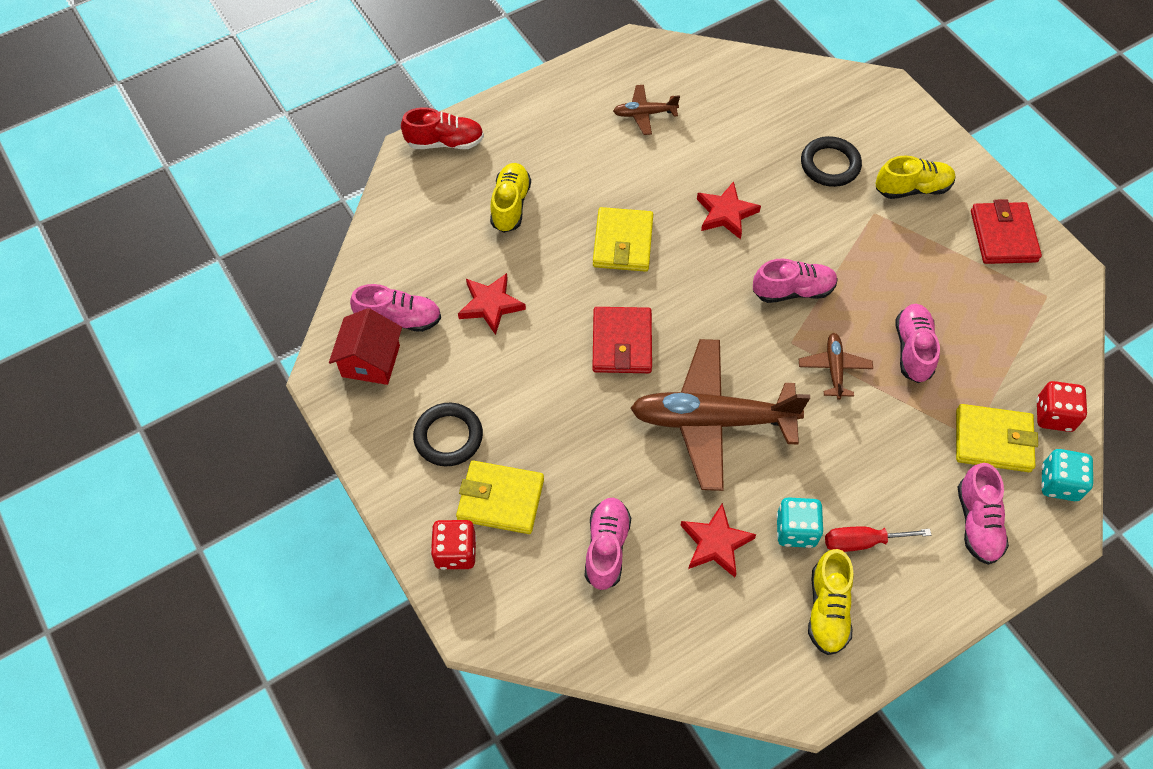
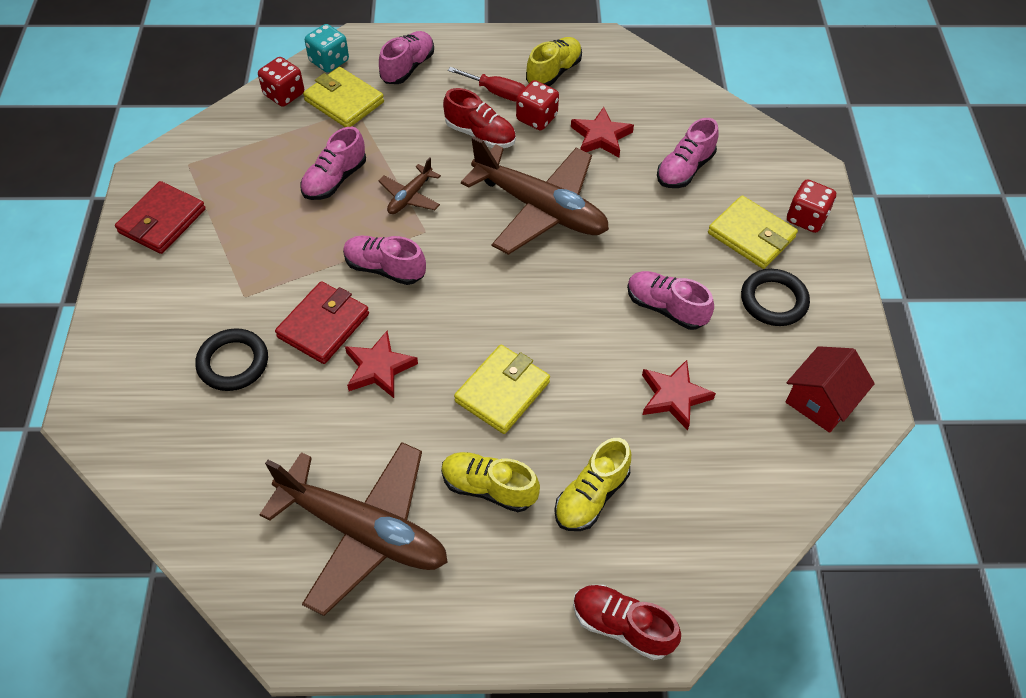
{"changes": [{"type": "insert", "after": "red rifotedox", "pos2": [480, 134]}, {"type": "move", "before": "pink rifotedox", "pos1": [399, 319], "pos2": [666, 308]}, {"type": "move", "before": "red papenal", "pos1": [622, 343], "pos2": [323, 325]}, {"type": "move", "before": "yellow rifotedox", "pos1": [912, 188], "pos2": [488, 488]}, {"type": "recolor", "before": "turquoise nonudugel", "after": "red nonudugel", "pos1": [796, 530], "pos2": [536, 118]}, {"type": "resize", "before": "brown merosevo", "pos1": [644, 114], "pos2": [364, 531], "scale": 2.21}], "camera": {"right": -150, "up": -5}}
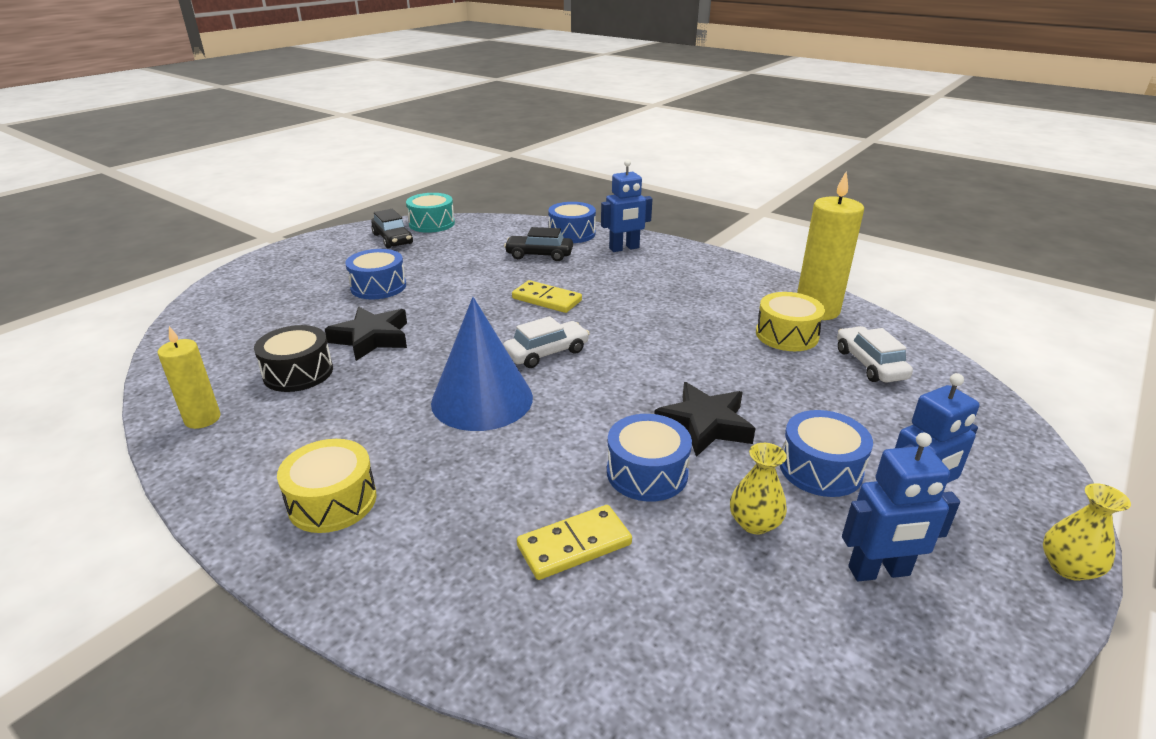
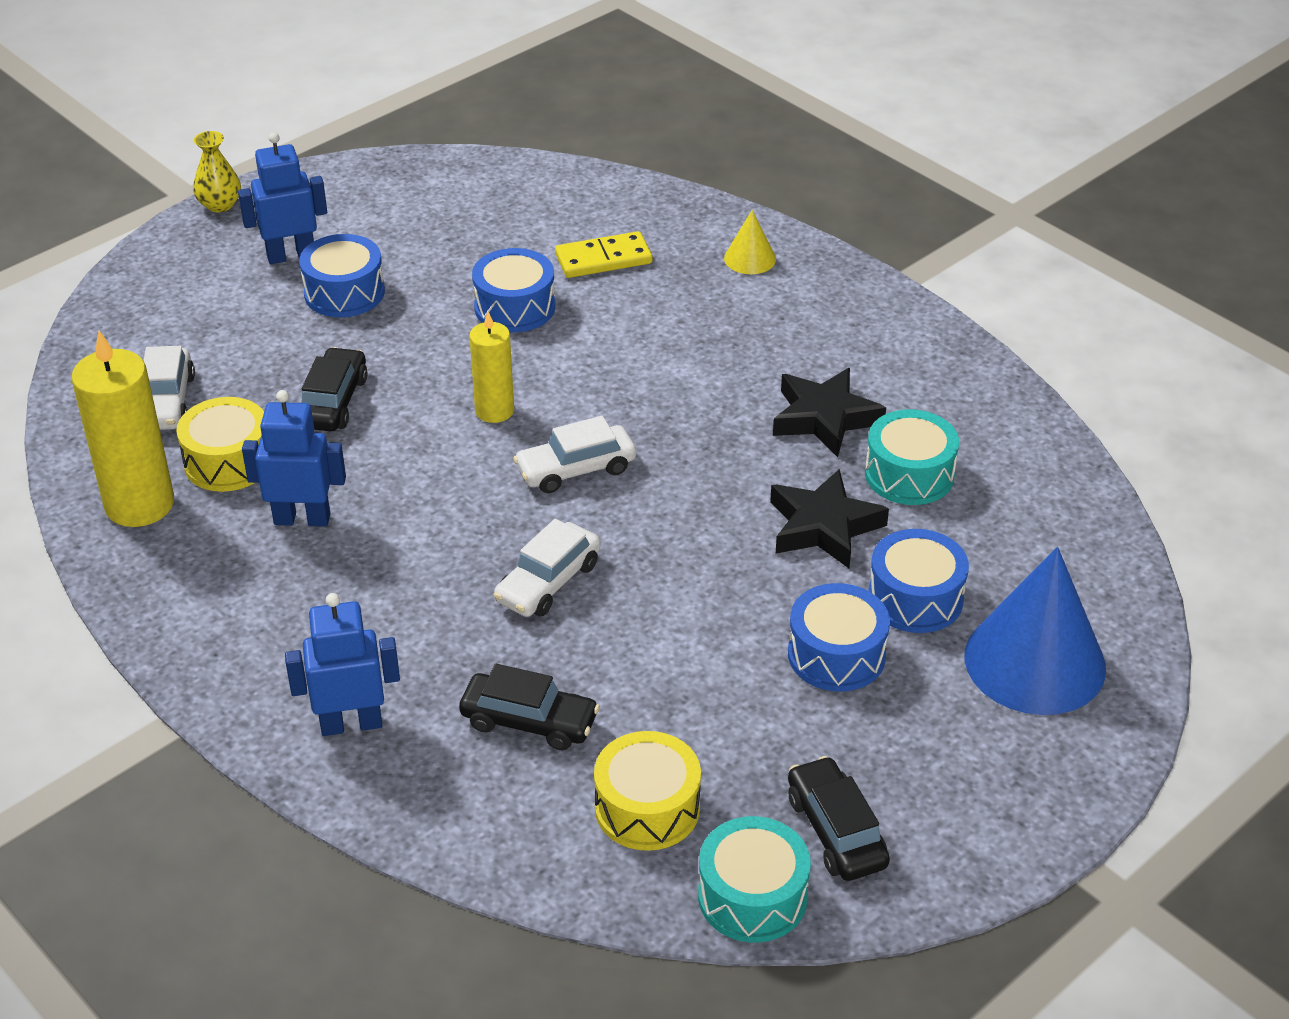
{"changes": [{"type": "delete", "before": "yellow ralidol", "pos1": [754, 523]}, {"type": "insert", "after": "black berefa", "pos2": [333, 402]}, {"type": "insert", "after": "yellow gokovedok", "pos2": [750, 258]}, {"type": "move", "before": "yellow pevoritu", "pos1": [202, 419], "pos2": [494, 410]}, {"type": "move", "before": "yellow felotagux", "pos1": [332, 501], "pos2": [647, 808]}, {"type": "move", "before": "blue gokovedok", "pos1": [482, 399], "pos2": [1034, 661]}, {"type": "move", "before": "blue felotagux", "pos1": [572, 234], "pos2": [915, 598]}, {"type": "move", "before": "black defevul", "pos1": [704, 425], "pos2": [824, 418]}, {"type": "move", "before": "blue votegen", "pos1": [879, 572], "pos2": [302, 519]}, {"type": "replace", "before": "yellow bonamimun", "after": "white berefa", "pos1": [547, 299], "pos2": [548, 582]}, {"type": "recolor", "before": "black felotagux", "after": "turquoise felotagux", "pos1": [298, 372], "pos2": [909, 474]}], "camera": {"right": -170, "up": 10}}
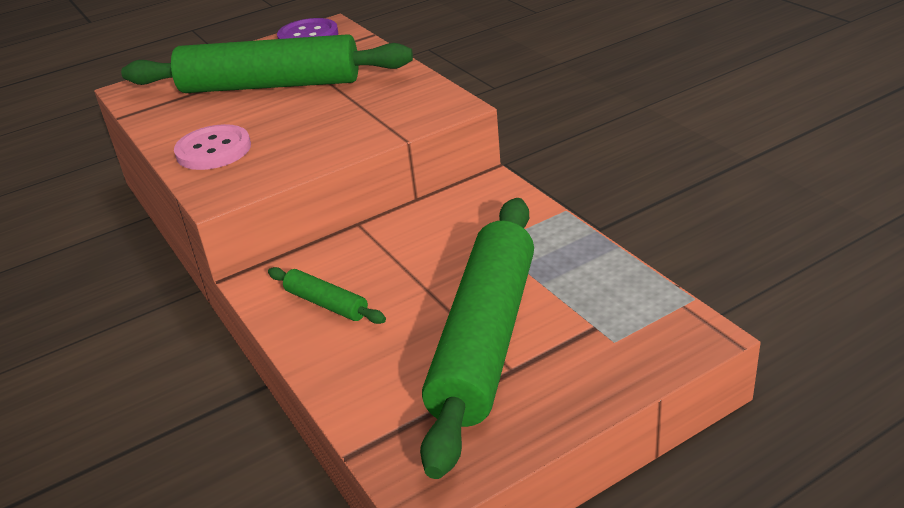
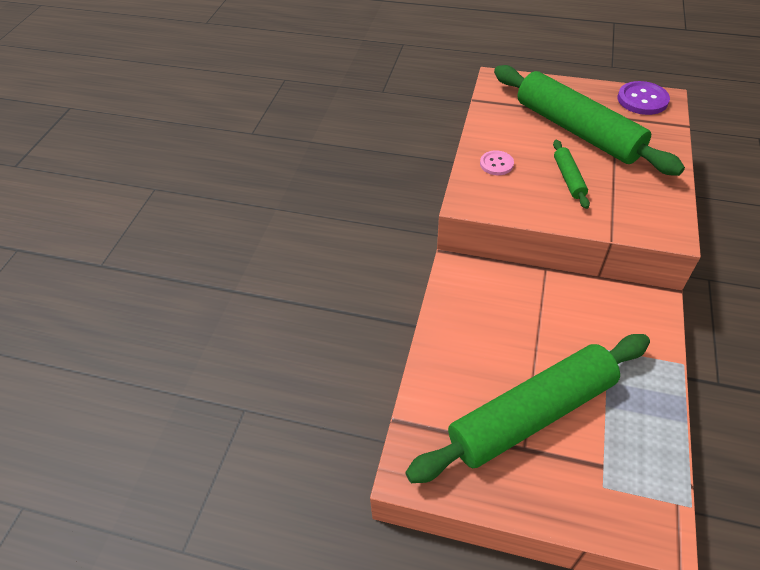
{"changes": [{"type": "move", "before": "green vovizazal", "pos1": [326, 303], "pos2": [568, 178]}, {"type": "resize", "before": "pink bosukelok", "pos1": [213, 150], "pos2": [496, 164], "scale": 0.63}], "camera": {"right": 45, "up": 15}}
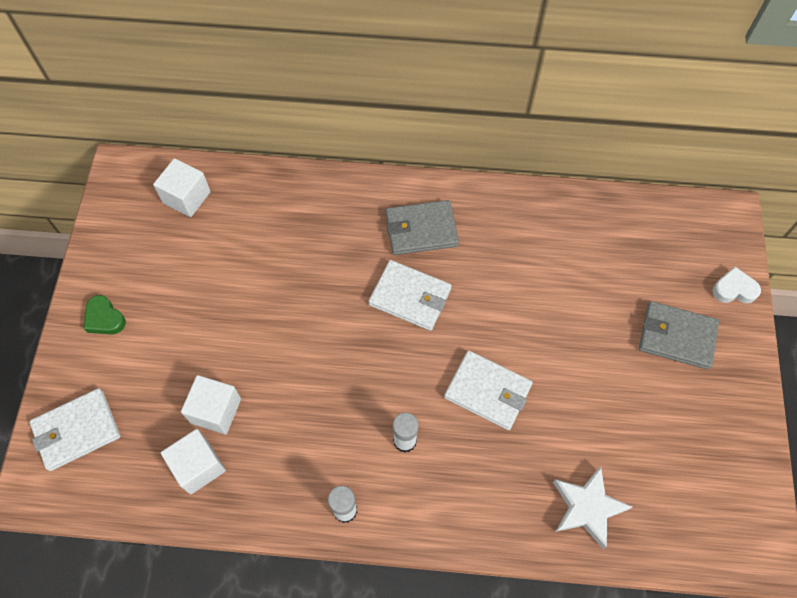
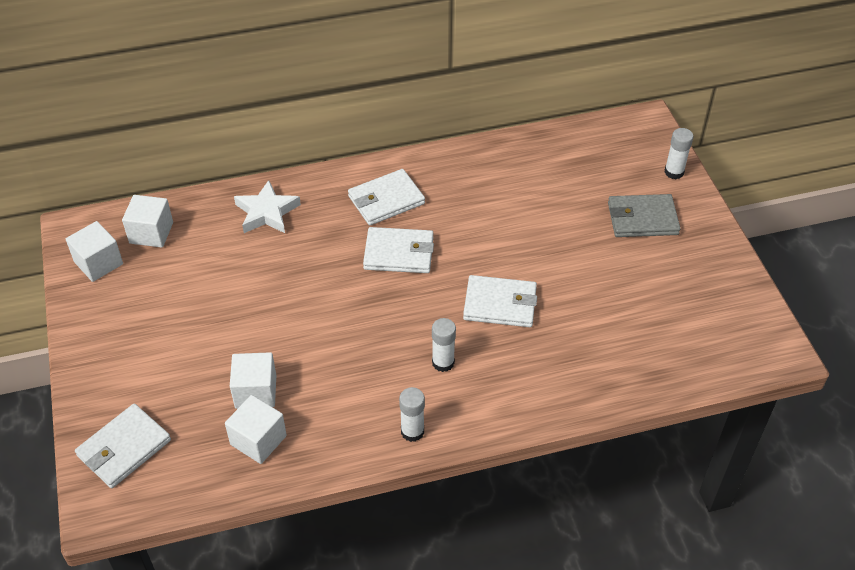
{"changes": [{"type": "delete", "before": "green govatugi", "pos1": [104, 318]}, {"type": "insert", "after": "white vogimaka", "pos2": [98, 263]}, {"type": "move", "before": "white defevul", "pos1": [587, 507], "pos2": [267, 212]}, {"type": "replace", "before": "white govatugi", "after": "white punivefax", "pos1": [734, 289], "pos2": [674, 172]}, {"type": "recolor", "before": "grey papenal", "after": "white papenal", "pos1": [421, 230], "pos2": [386, 200]}], "camera": {"right": -20, "up": -15}}
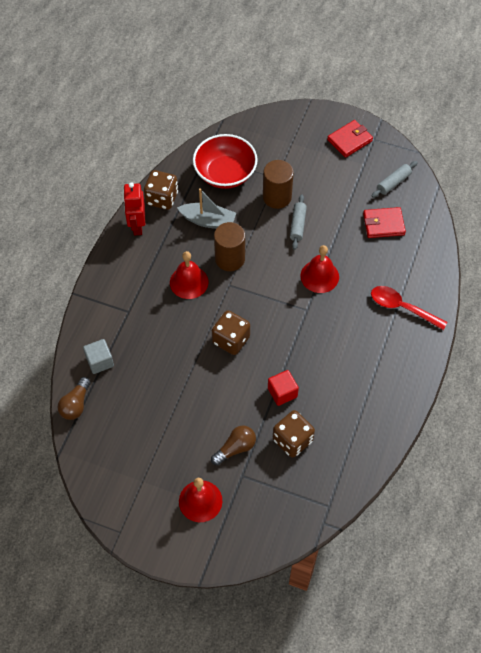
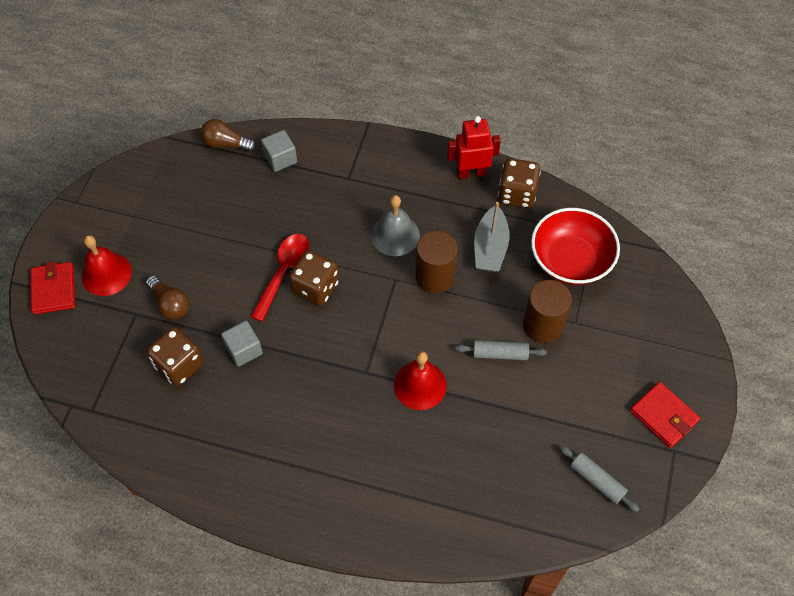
{"changes": [{"type": "move", "before": "red papenal", "pos1": [383, 224], "pos2": [54, 289]}, {"type": "move", "before": "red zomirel", "pos1": [402, 307], "pos2": [283, 272]}, {"type": "recolor", "before": "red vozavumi", "after": "grey vozavumi", "pos1": [189, 282], "pos2": [395, 235]}, {"type": "recolor", "before": "red vogimaka", "after": "grey vogimaka", "pos1": [282, 392], "pos2": [244, 350]}], "camera": {"right": 85, "up": 0}}
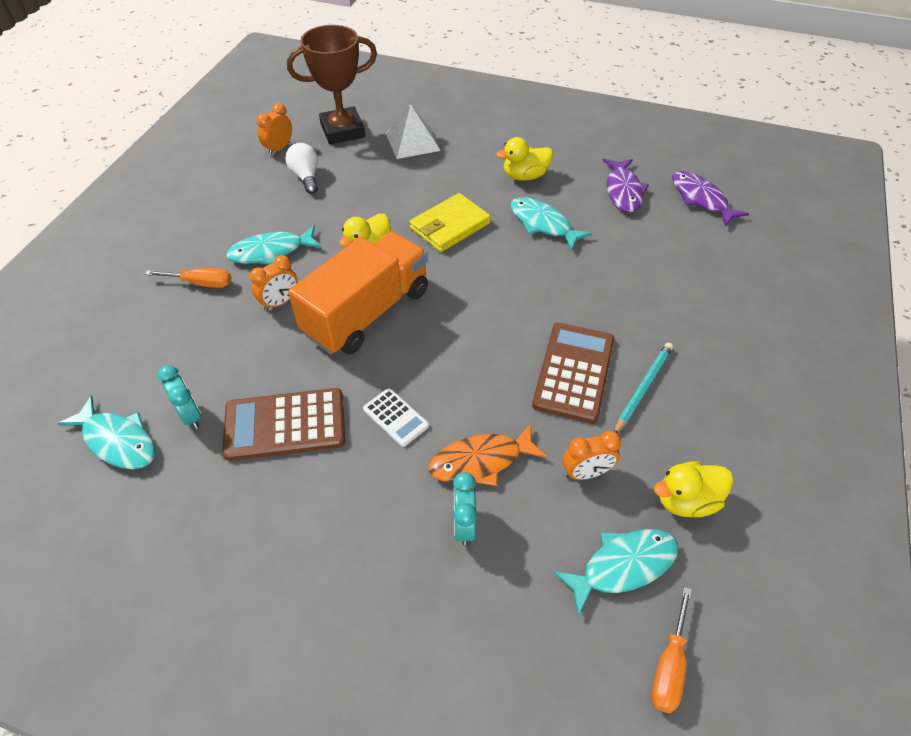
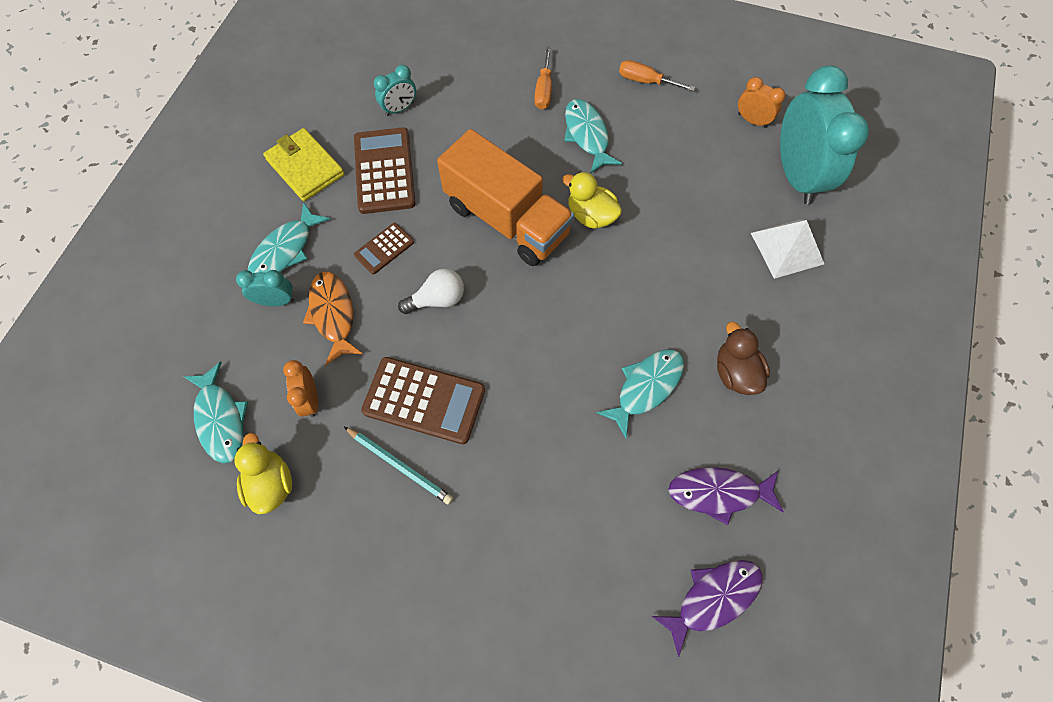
{"changes": [{"type": "delete", "before": "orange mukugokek", "pos1": [280, 302]}, {"type": "move", "before": "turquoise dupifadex", "pos1": [117, 441], "pos2": [285, 250]}, {"type": "move", "before": "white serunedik", "pos1": [306, 177], "pos2": [437, 299]}, {"type": "move", "before": "yellow papenal", "pos1": [450, 226], "pos2": [305, 167]}, {"type": "move", "before": "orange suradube", "pos1": [669, 666], "pos2": [645, 81]}, {"type": "replace", "before": "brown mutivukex", "after": "turquoise mukugokek", "pos1": [342, 131], "pos2": [796, 176]}, {"type": "recolor", "before": "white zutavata", "after": "brown zutavata", "pos1": [395, 417], "pos2": [384, 249]}, {"type": "recolor", "before": "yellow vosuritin", "after": "brown vosuritin", "pos1": [525, 176], "pos2": [735, 372]}], "camera": {"right": 90, "up": 15}}
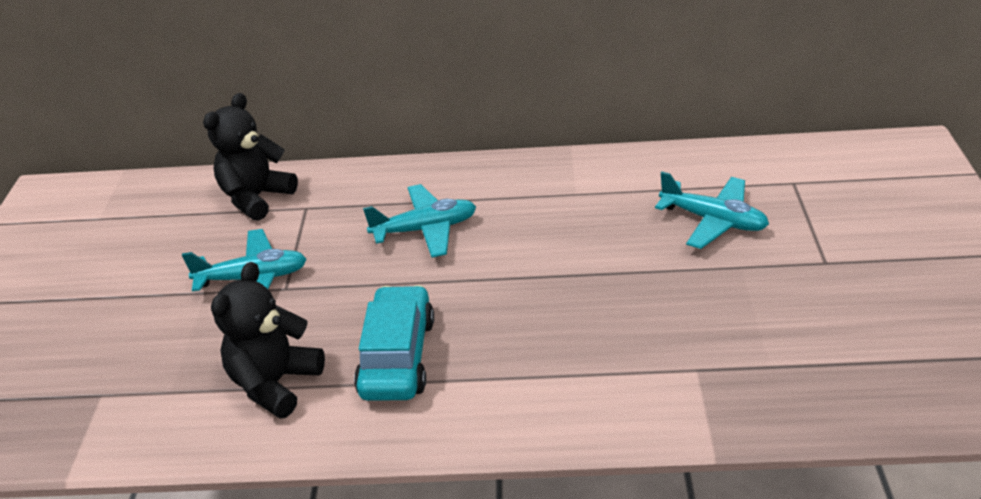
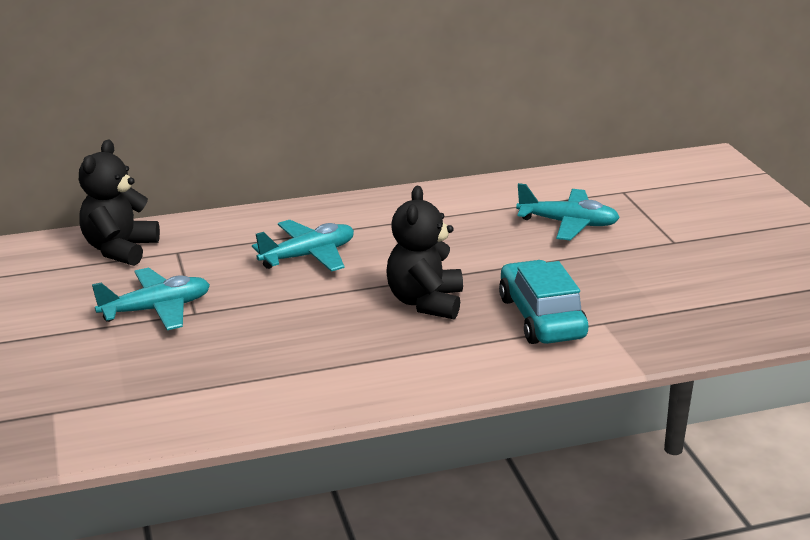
{"changes": [{"type": "move", "before": "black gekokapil", "pos1": [275, 383], "pos2": [425, 302]}, {"type": "move", "before": "turquoise berefa", "pos1": [397, 356], "pos2": [541, 318]}], "camera": {"right": -20, "up": -10}}
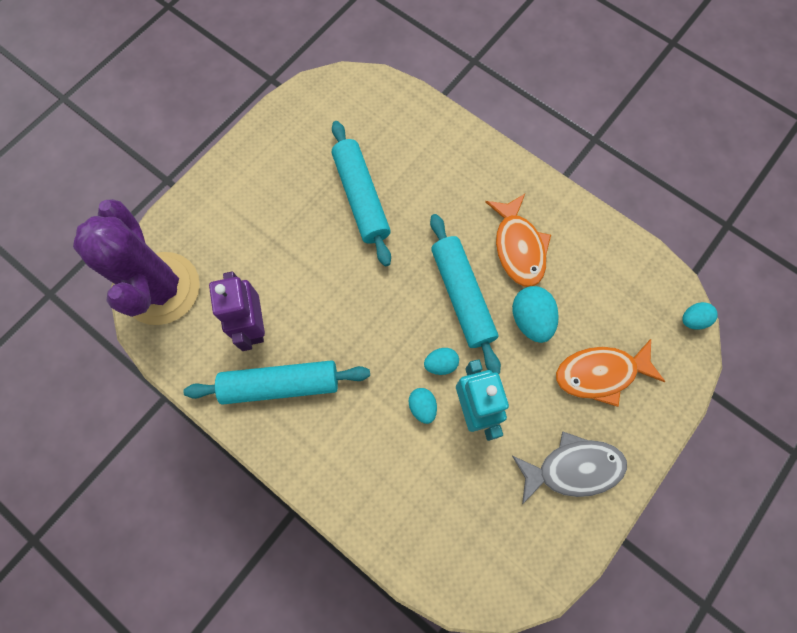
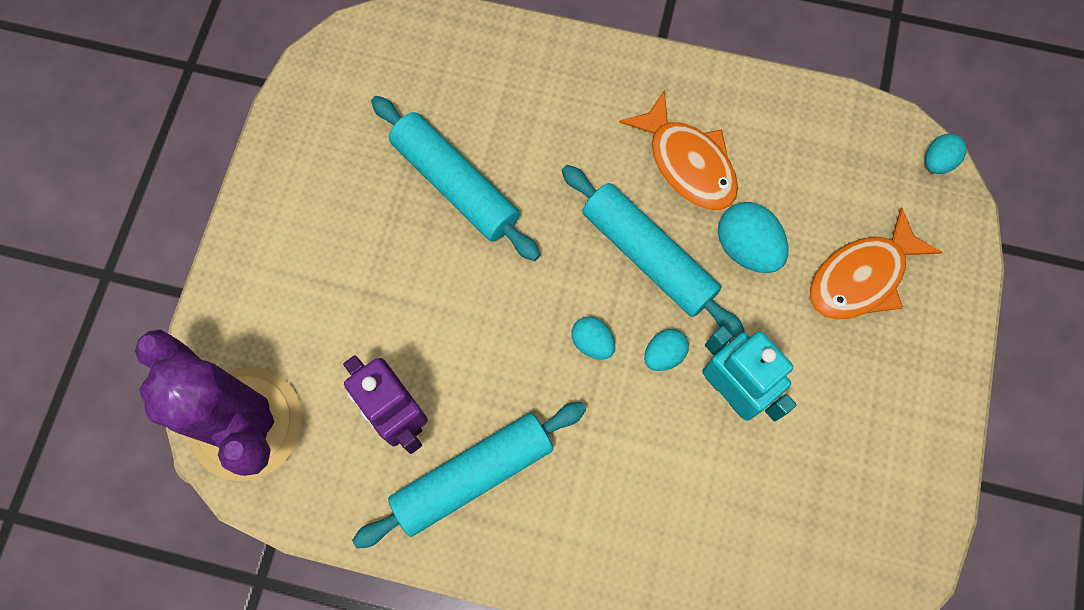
{"changes": [{"type": "delete", "before": "grey dupifadex", "pos1": [573, 468]}, {"type": "move", "before": "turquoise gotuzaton", "pos1": [422, 407], "pos2": [592, 342]}], "camera": {"right": -25, "up": 0}}
